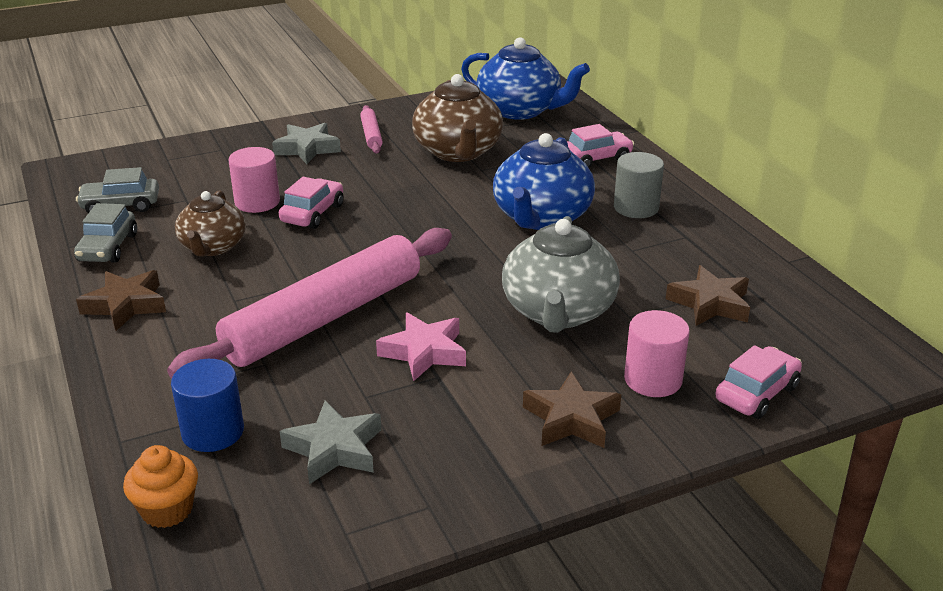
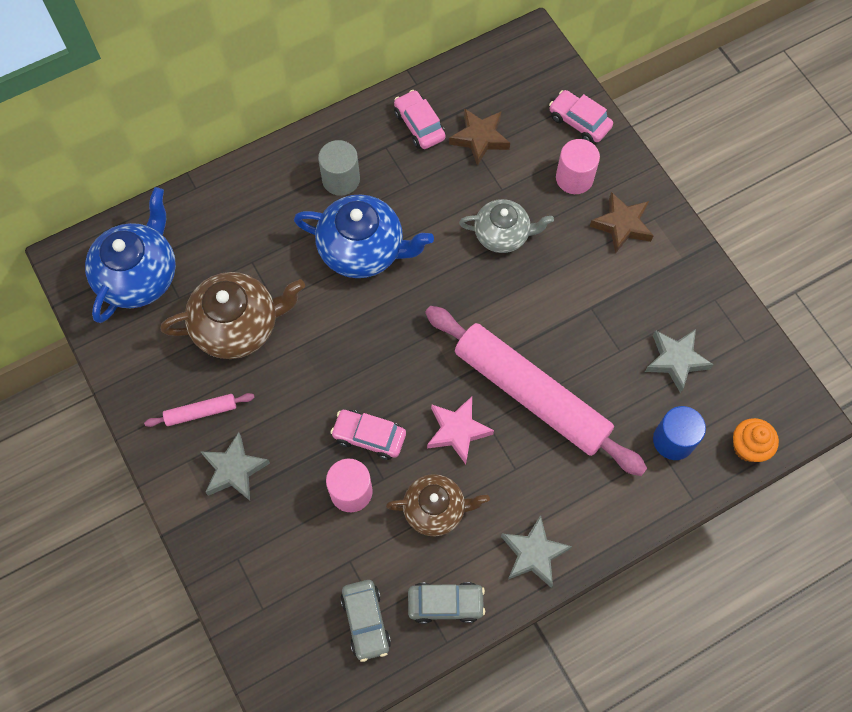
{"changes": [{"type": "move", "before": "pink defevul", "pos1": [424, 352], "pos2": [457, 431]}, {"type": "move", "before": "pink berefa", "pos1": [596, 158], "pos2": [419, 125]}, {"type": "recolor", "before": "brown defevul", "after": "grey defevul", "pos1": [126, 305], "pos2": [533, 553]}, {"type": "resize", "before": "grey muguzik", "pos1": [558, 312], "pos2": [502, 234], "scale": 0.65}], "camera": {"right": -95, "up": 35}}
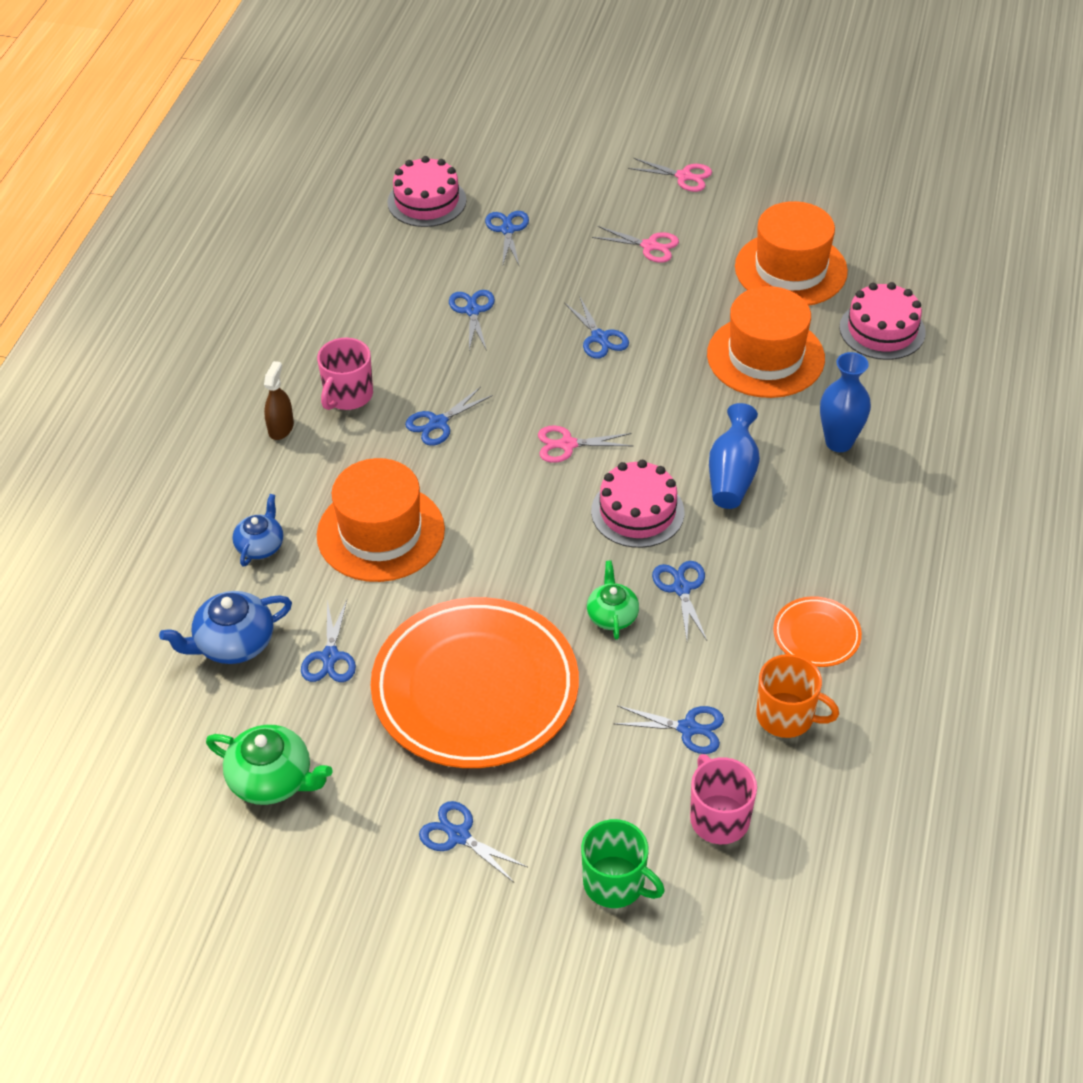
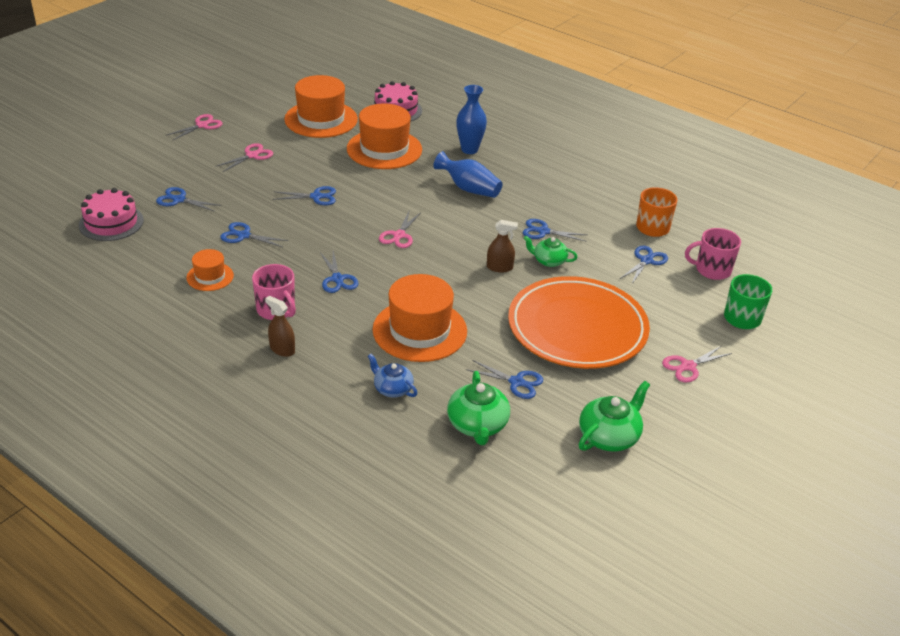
{"changes": [{"type": "delete", "before": "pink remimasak", "pos1": [637, 512]}, {"type": "delete", "before": "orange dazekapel", "pos1": [816, 635]}, {"type": "insert", "after": "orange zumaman", "pos2": [210, 277]}, {"type": "insert", "after": "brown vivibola", "pos2": [499, 267]}, {"type": "recolor", "before": "blue muguzik", "after": "green muguzik", "pos1": [233, 643], "pos2": [477, 425]}, {"type": "recolor", "before": "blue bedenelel", "after": "pink bedenelel", "pos1": [459, 836], "pos2": [688, 366]}], "camera": {"right": -70, "up": -10}}
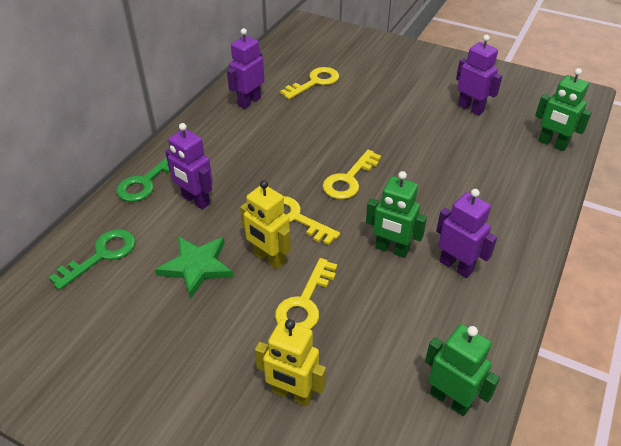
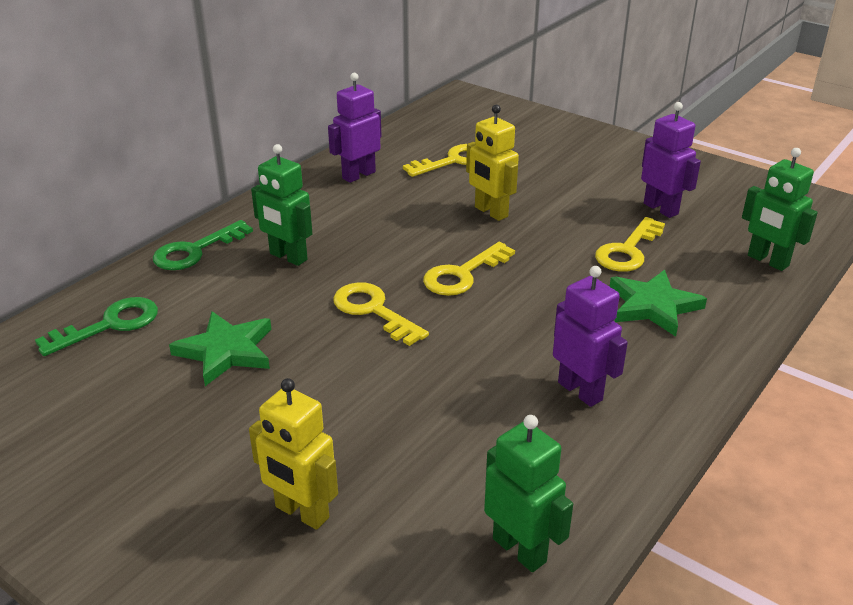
{"changes": [{"type": "delete", "before": "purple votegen", "pos1": [195, 200]}, {"type": "insert", "after": "green defevul", "pos2": [653, 306]}, {"type": "move", "before": "yellow votegen", "pos1": [268, 258], "pos2": [490, 212]}, {"type": "move", "before": "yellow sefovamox", "pos1": [305, 303], "pos2": [628, 251]}, {"type": "move", "before": "green votegen", "pos1": [391, 249], "pos2": [288, 257]}], "camera": {"right": 10, "up": -10}}
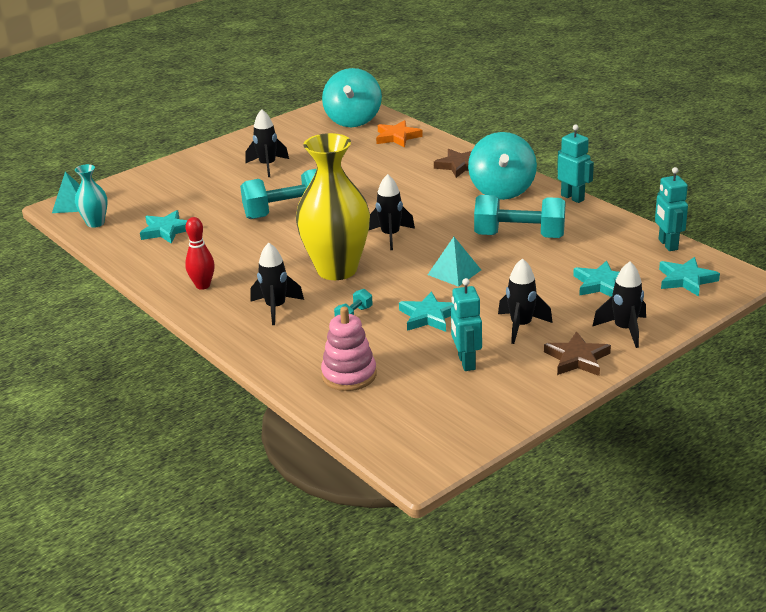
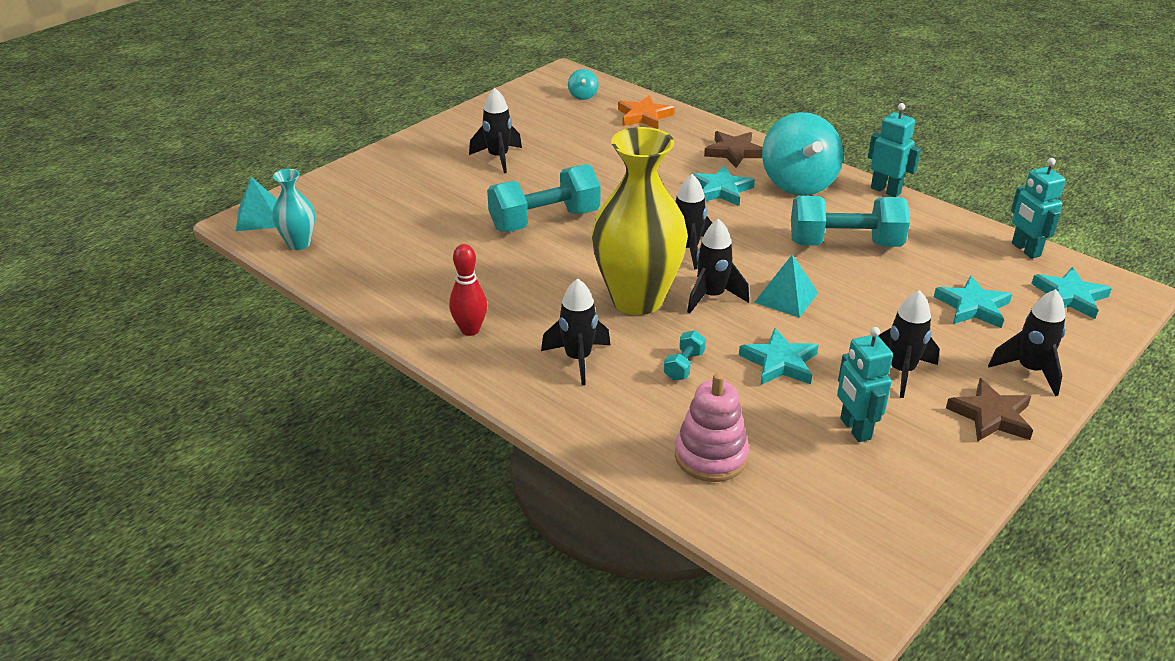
{"changes": [{"type": "insert", "after": "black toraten", "pos2": [712, 297]}, {"type": "move", "before": "turquoise defevul", "pos1": [166, 230], "pos2": [721, 190]}, {"type": "resize", "before": "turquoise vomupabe", "pos1": [353, 120], "pos2": [583, 96], "scale": 0.43}], "camera": {"right": -10, "up": 5}}
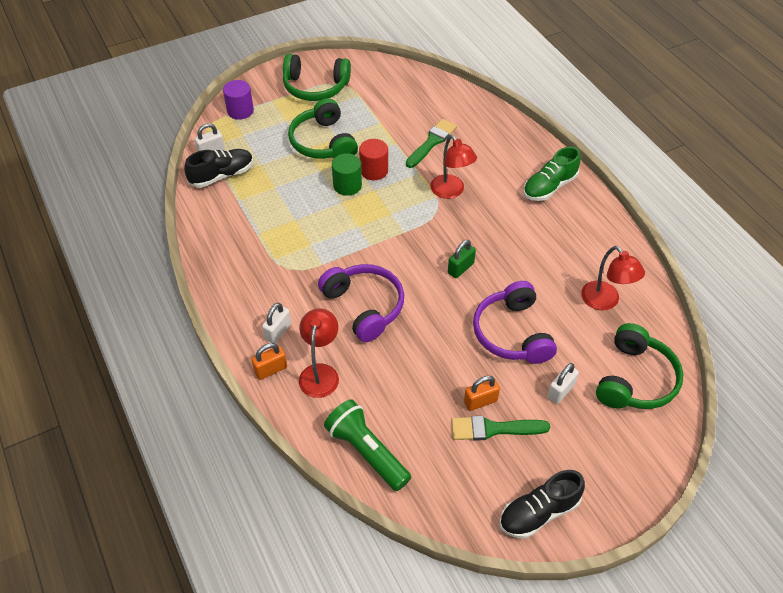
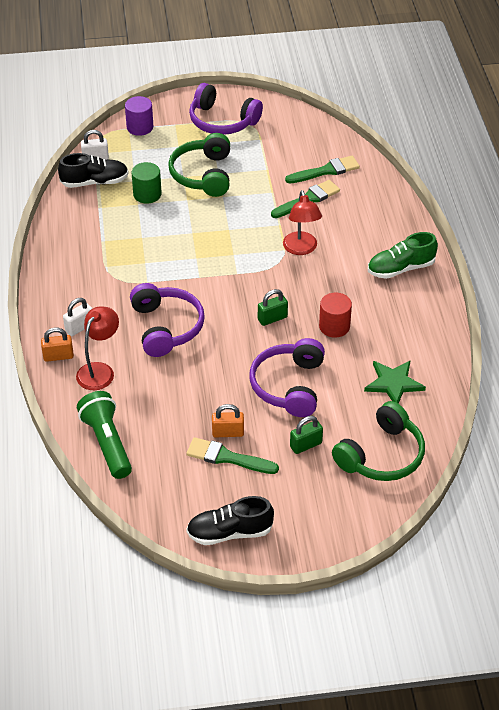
{"changes": [{"type": "insert", "after": "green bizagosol", "pos2": [326, 171]}, {"type": "move", "before": "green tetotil", "pos1": [347, 185], "pos2": [147, 194]}, {"type": "move", "before": "red tetotil", "pos1": [374, 170], "pos2": [334, 326]}, {"type": "replace", "before": "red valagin", "after": "green defevul", "pos1": [605, 301], "pos2": [393, 383]}, {"type": "recolor", "before": "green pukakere", "after": "purple pukakere", "pos1": [315, 87], "pos2": [222, 121]}, {"type": "recolor", "before": "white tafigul", "after": "green tafigul", "pos1": [560, 391], "pos2": [306, 445]}], "camera": {"right": 20, "up": -5}}
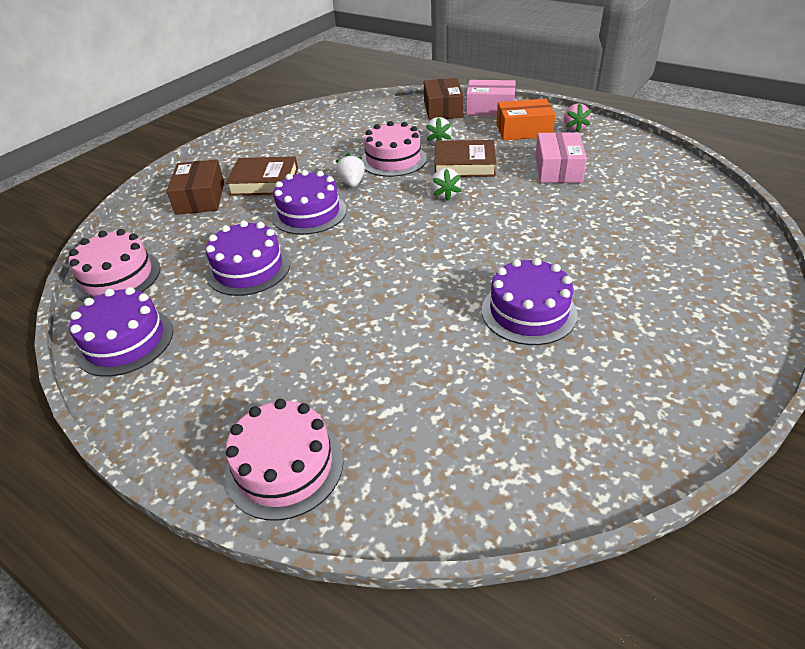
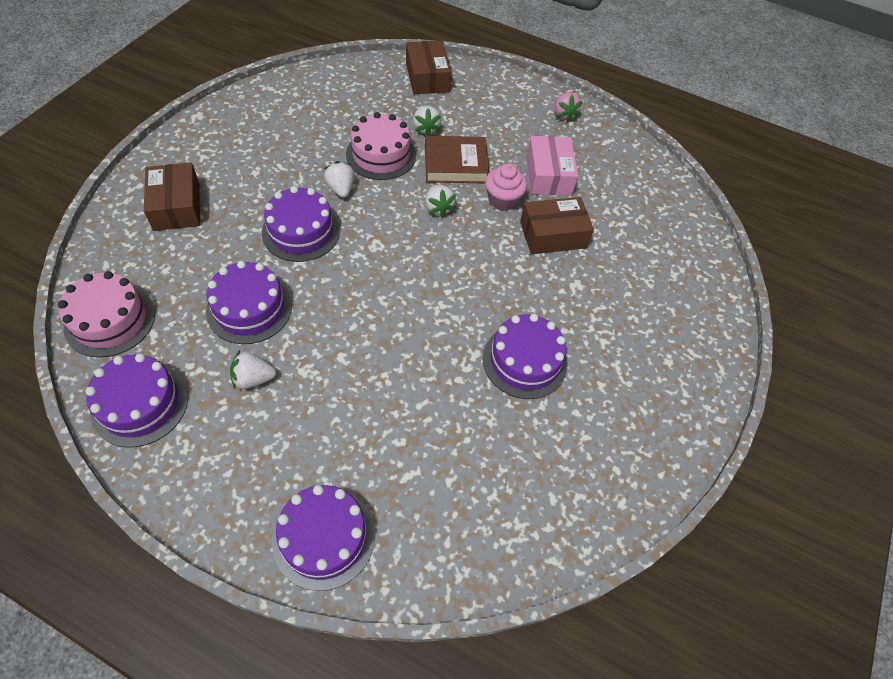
{"changes": [{"type": "delete", "before": "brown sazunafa", "pos1": [264, 181]}, {"type": "delete", "before": "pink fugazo", "pos1": [490, 108]}, {"type": "delete", "before": "orange fugazo", "pos1": [523, 130]}, {"type": "insert", "after": "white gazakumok", "pos2": [253, 378]}, {"type": "insert", "after": "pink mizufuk", "pos2": [503, 200]}, {"type": "insert", "after": "brown fugazo", "pos2": [553, 234]}, {"type": "recolor", "before": "pink remimasak", "after": "purple remimasak", "pos1": [284, 466], "pos2": [324, 537]}], "camera": {"right": -15, "up": 15}}
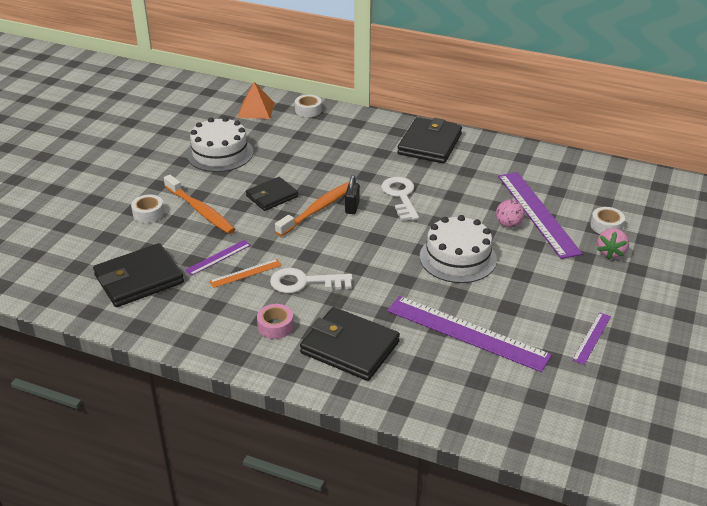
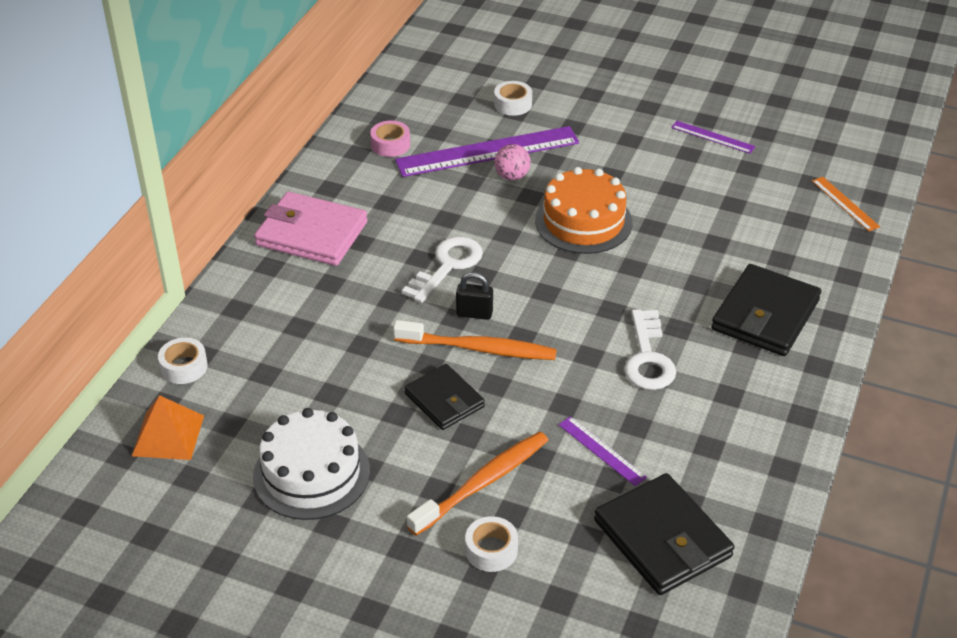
{"changes": [{"type": "delete", "before": "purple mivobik", "pos1": [467, 333]}, {"type": "delete", "before": "pink gazakumok", "pos1": [611, 253]}, {"type": "move", "before": "orange mivobik", "pos1": [245, 273], "pos2": [845, 203]}, {"type": "move", "before": "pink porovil", "pos1": [275, 326], "pos2": [390, 145]}, {"type": "recolor", "before": "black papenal", "after": "pink papenal", "pos1": [430, 144], "pos2": [312, 234]}, {"type": "recolor", "before": "white remimasak", "after": "orange remimasak", "pos1": [458, 258], "pos2": [583, 221]}, {"type": "rotate", "before": "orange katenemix", "pos1": [318, 209], "pos2": [479, 348], "turn": 150}, {"type": "rotate", "before": "white sefovamox", "pos1": [400, 196], "pos2": [447, 266], "turn": 135}], "camera": {"right": -90, "up": 5}}
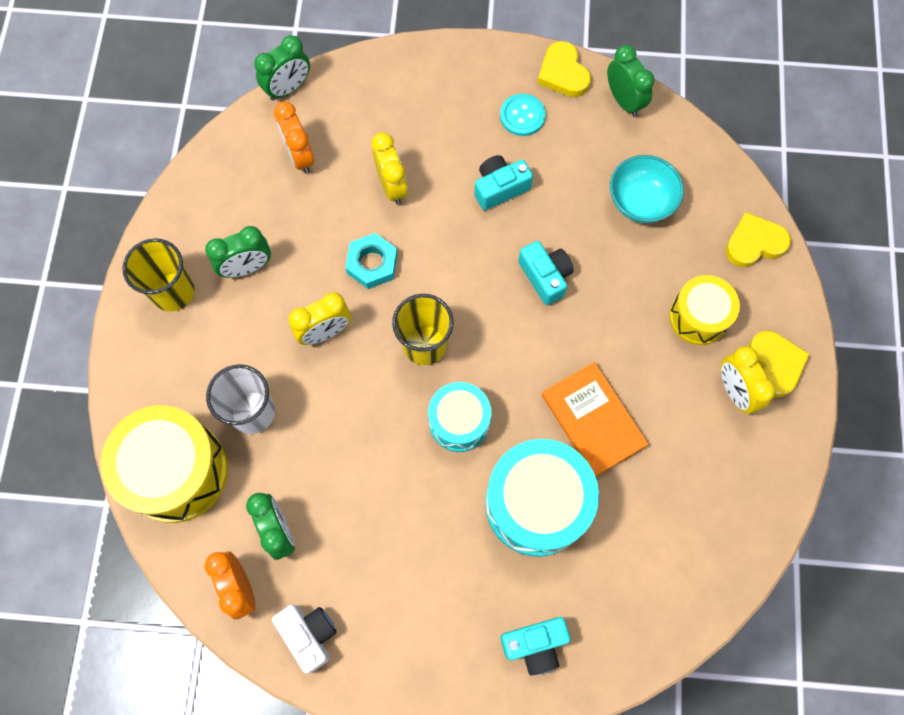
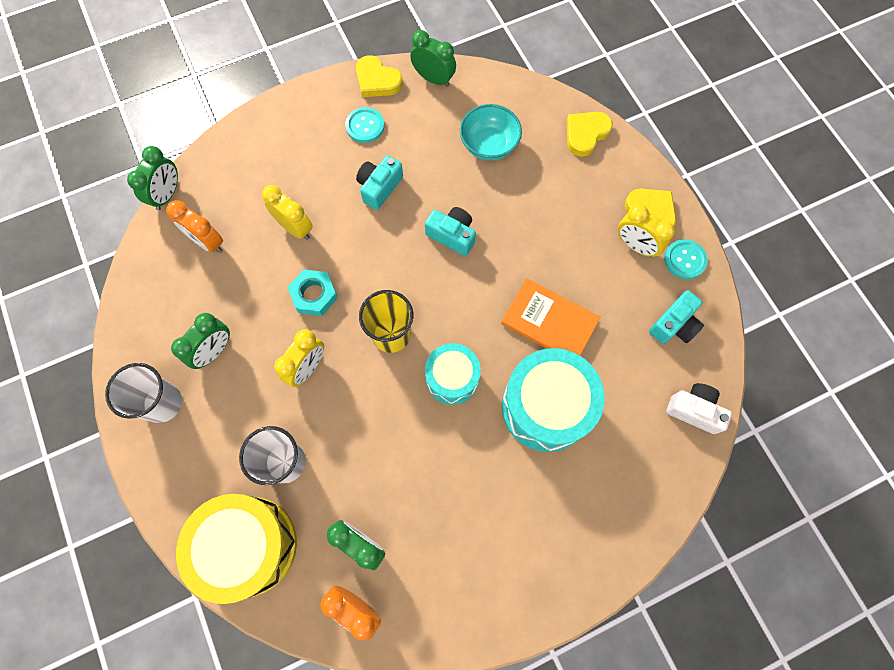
{"changes": [{"type": "delete", "before": "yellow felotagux", "pos1": [698, 317]}, {"type": "insert", "after": "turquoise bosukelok", "pos2": [684, 260]}, {"type": "move", "before": "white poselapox", "pos1": [309, 635], "pos2": [694, 410]}, {"type": "move", "before": "turquoise poselapox", "pos1": [535, 644], "pos2": [674, 325]}, {"type": "recolor", "before": "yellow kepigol", "after": "white kepigol", "pos1": [173, 292], "pos2": [162, 403]}], "camera": {"right": -30, "up": 0}}
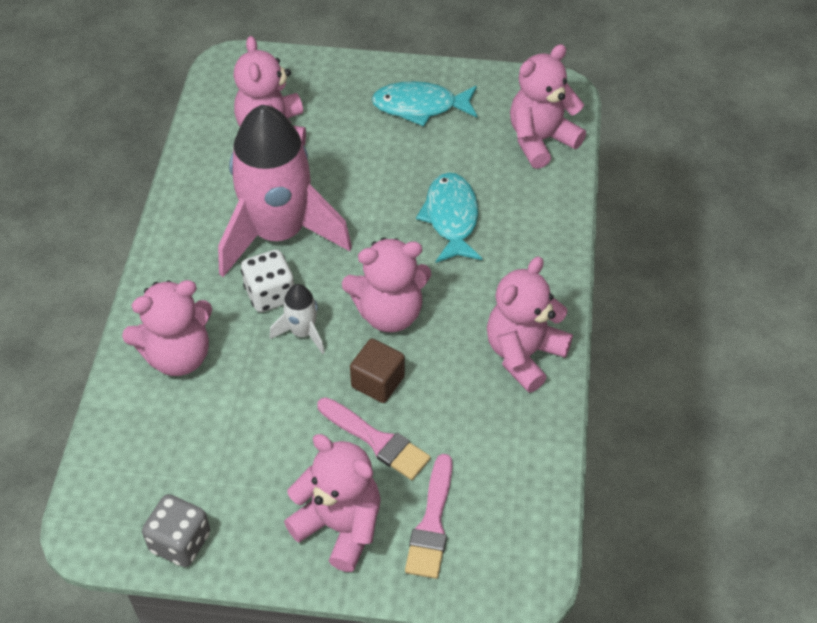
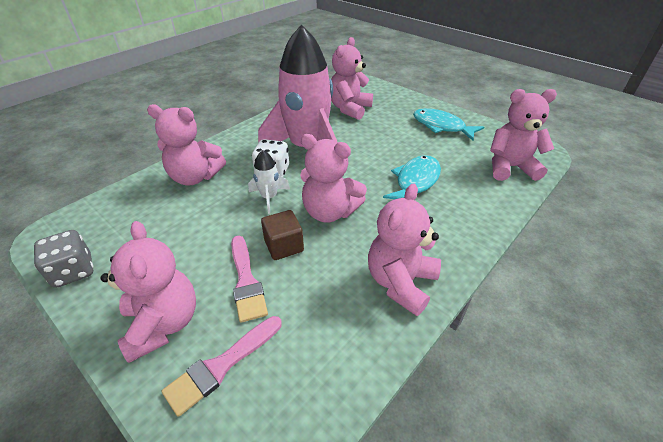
{"changes": [{"type": "rotate", "before": "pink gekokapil", "pos1": [524, 354], "pos2": [400, 282], "turn": -45}], "camera": {"right": 35, "up": -10}}
